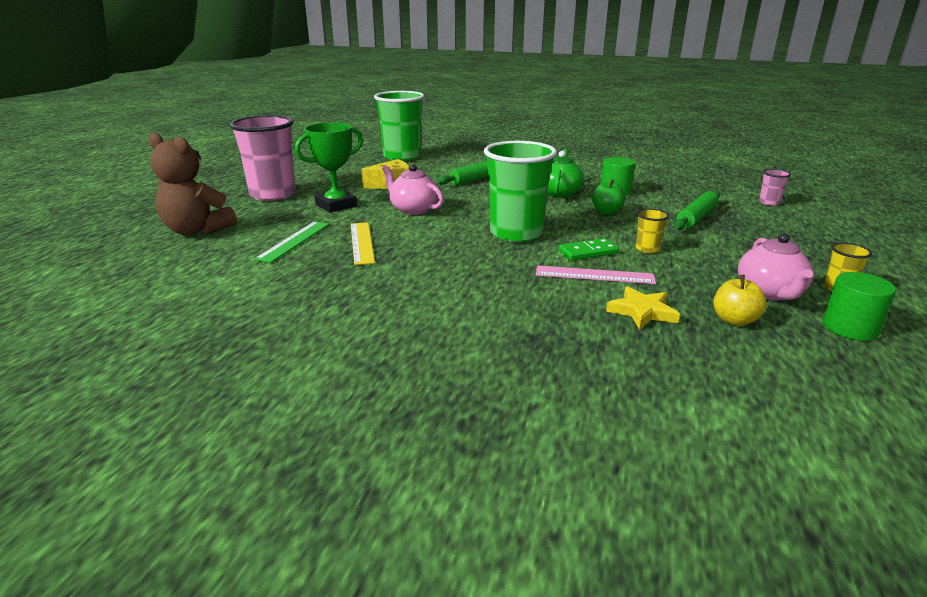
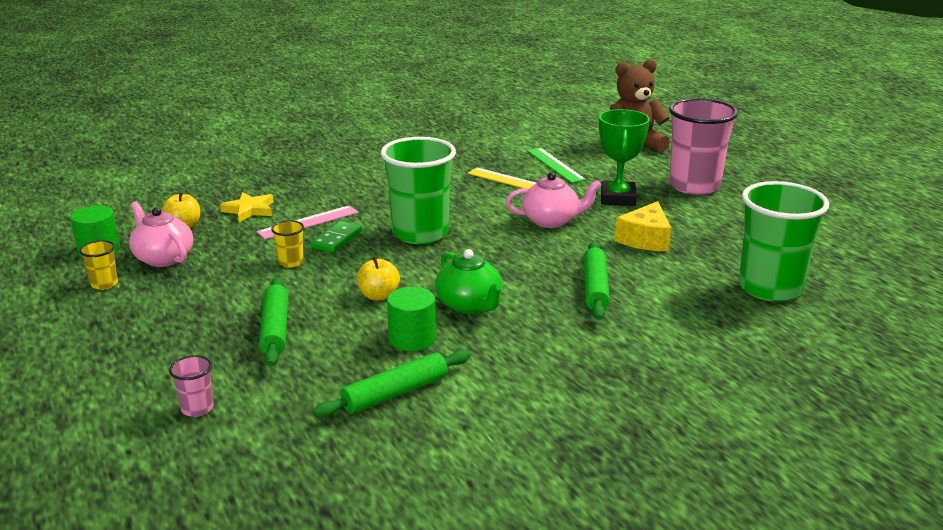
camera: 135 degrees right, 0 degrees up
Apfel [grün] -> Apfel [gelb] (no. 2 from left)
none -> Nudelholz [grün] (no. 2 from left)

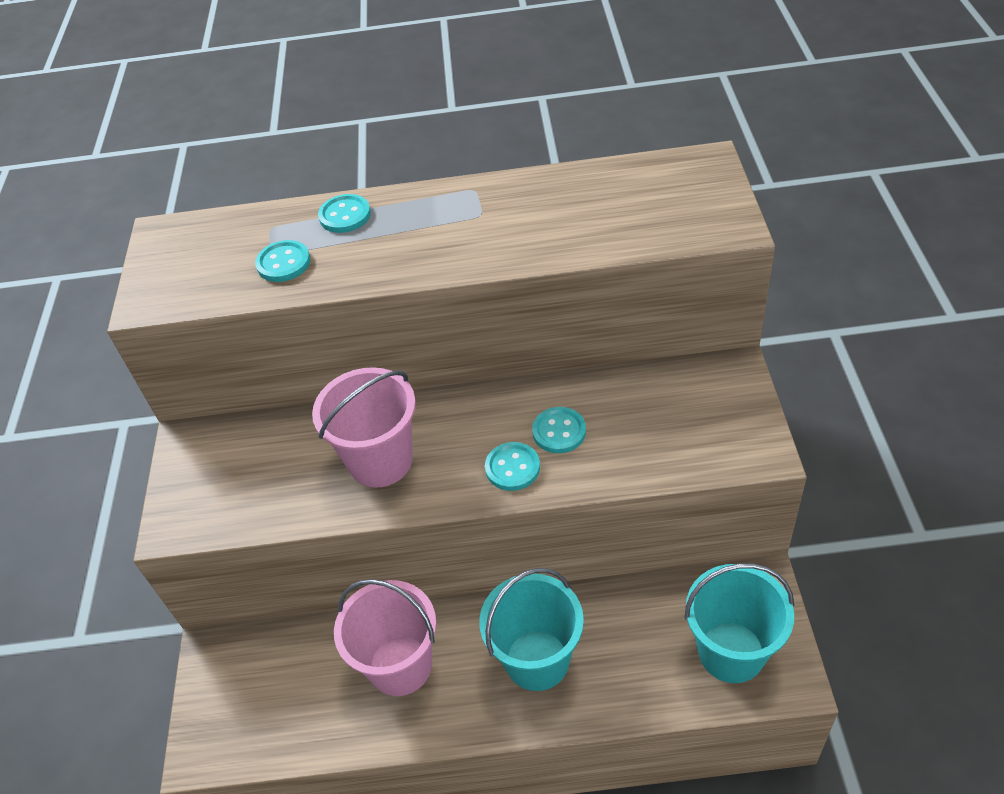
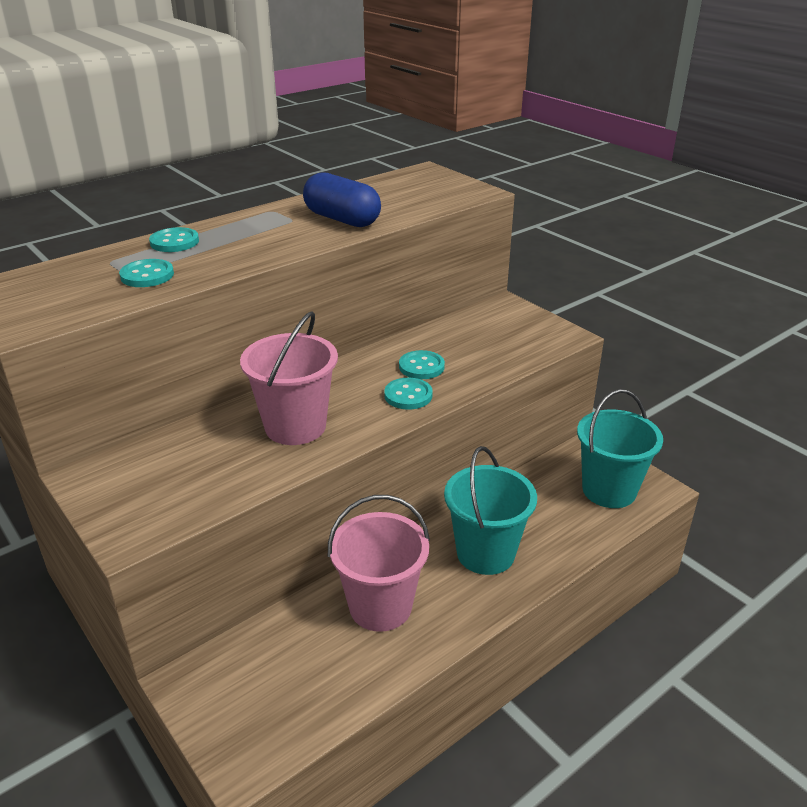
camera: 40 degrees left, 15 degrees down
none -> Kapsel [blau]

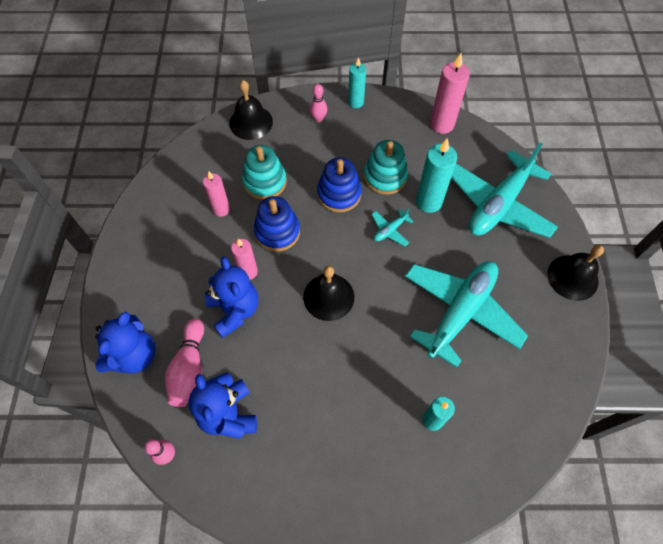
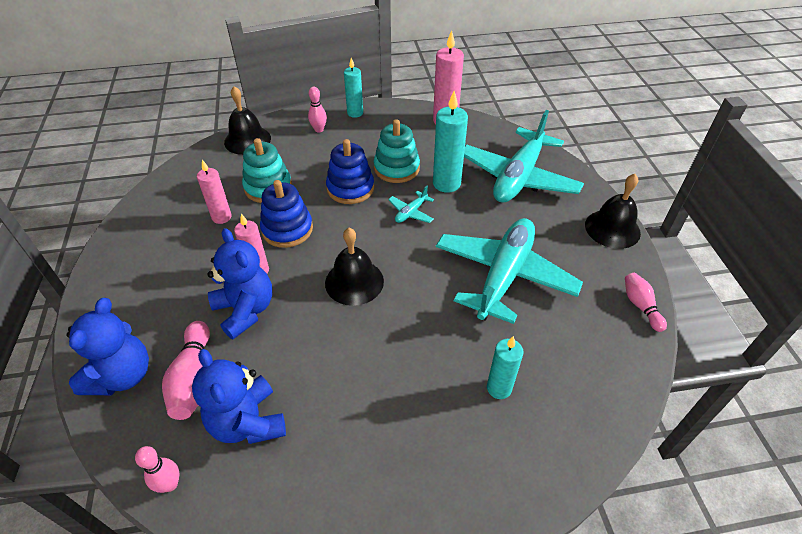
camera: 10 degrees left, 15 degrees down
none -> Bowlingkegel [rosa] (no. 4 from left)

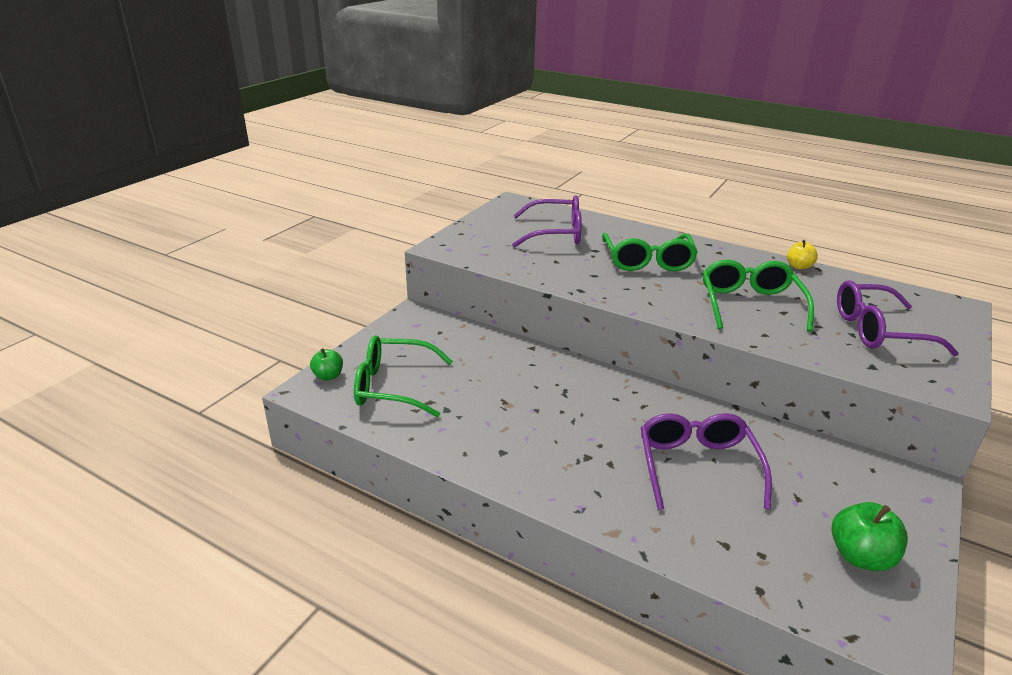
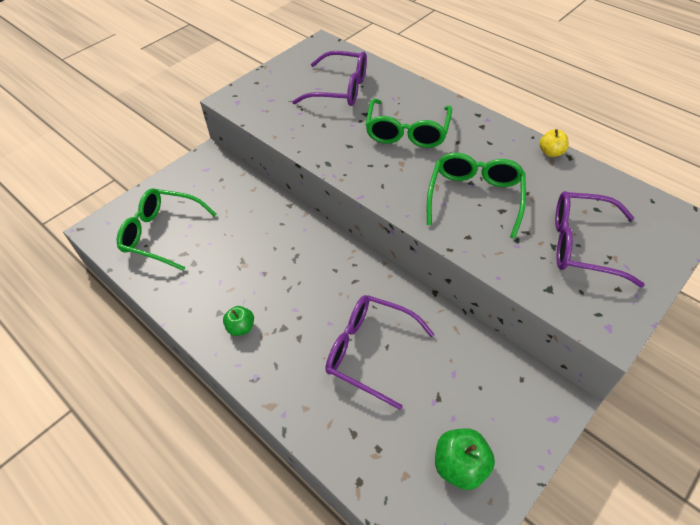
camera: 15 degrees right, 20 degrees up
Apfel [grün] (no. 1 from left), relocated
Brille [lila] (no. 2 from left), 75 degrees counterclockwise

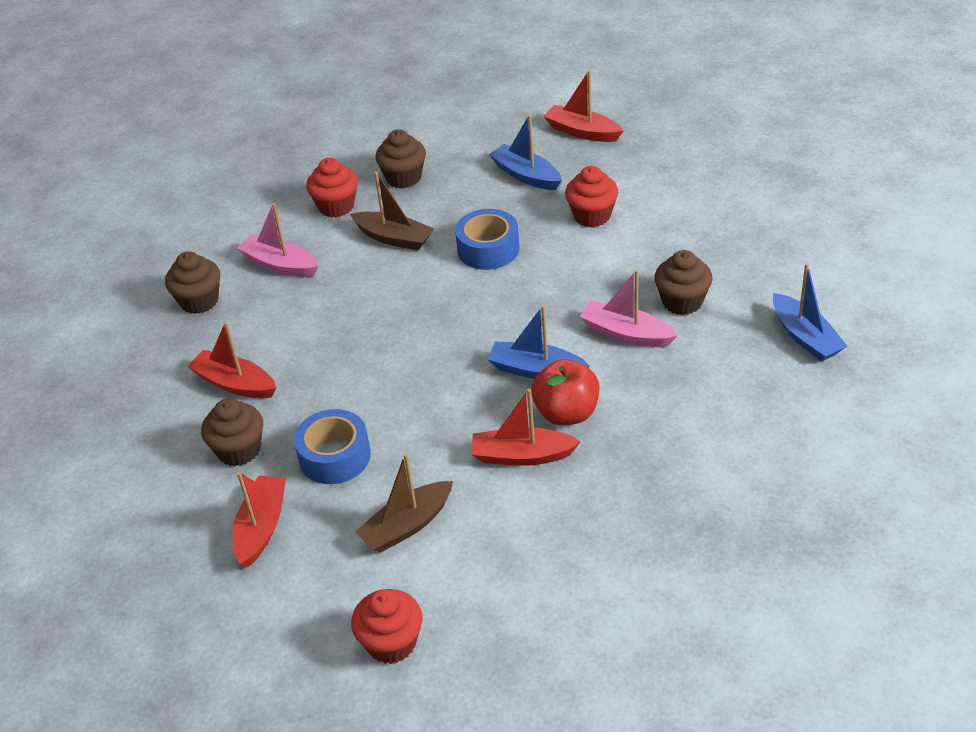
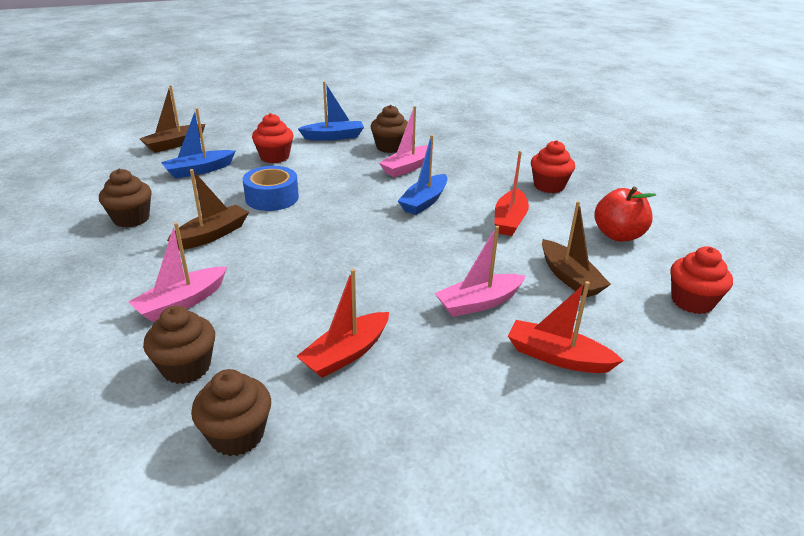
camera: 80 degrees left, 10 degrees down
Boot [rot] (no. 4 from left) -> Boot [braun] (no. 1 from left)
Muffin [rot] (no. 1 from left in the first image) -> Muffin [rot] (no. 2 from left), relocated
Boot [blau] (no. 3 from left in the first image) -> Boot [blau] (no. 2 from left), relocated
Apfel [rot], relocated
Muffin [braun] (no. 2 from left in the first image) -> Muffin [braun] (no. 3 from left), relocated
Klebeband [blau] (no. 1 from left) -> Boot [rosa] (no. 3 from left)

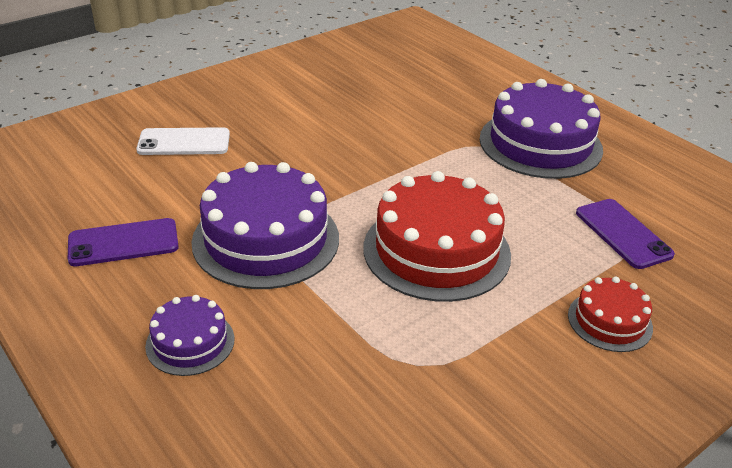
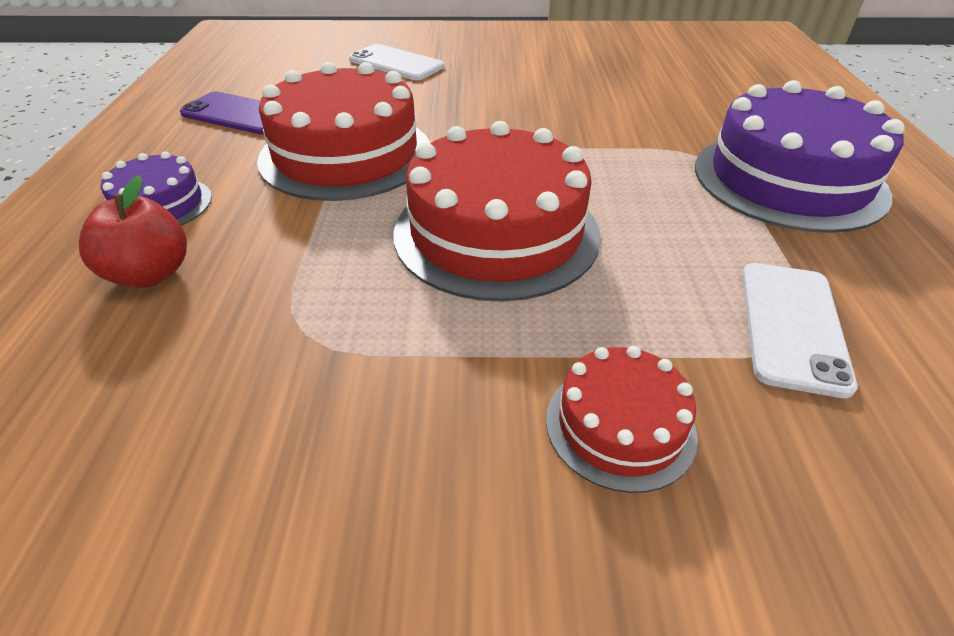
camera: 40 degrees right, 5 degrees up
Kuchen [lila] (no. 2 from left) -> Kuchen [rot] (no. 1 from left)
Handy [lila] (no. 2 from left) -> Handy [weiß] (no. 2 from left)
none -> Apfel [rot]

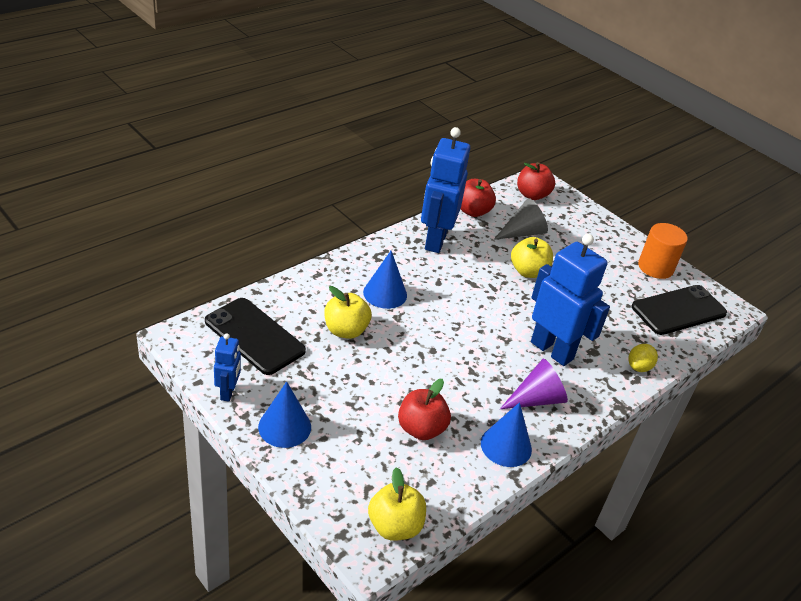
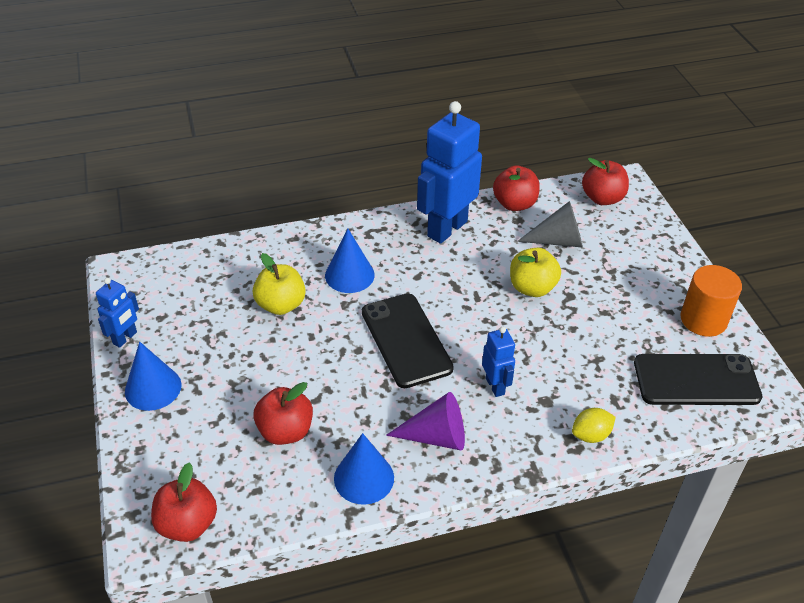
camera: 30 degrees right, 5 degrees up
Roboter [blau] (no. 3 from left), x0.50
Handy [schwarz] (no. 1 from left), relocated
Apfel [gelb] (no. 2 from left) -> Apfel [rot] (no. 1 from left)

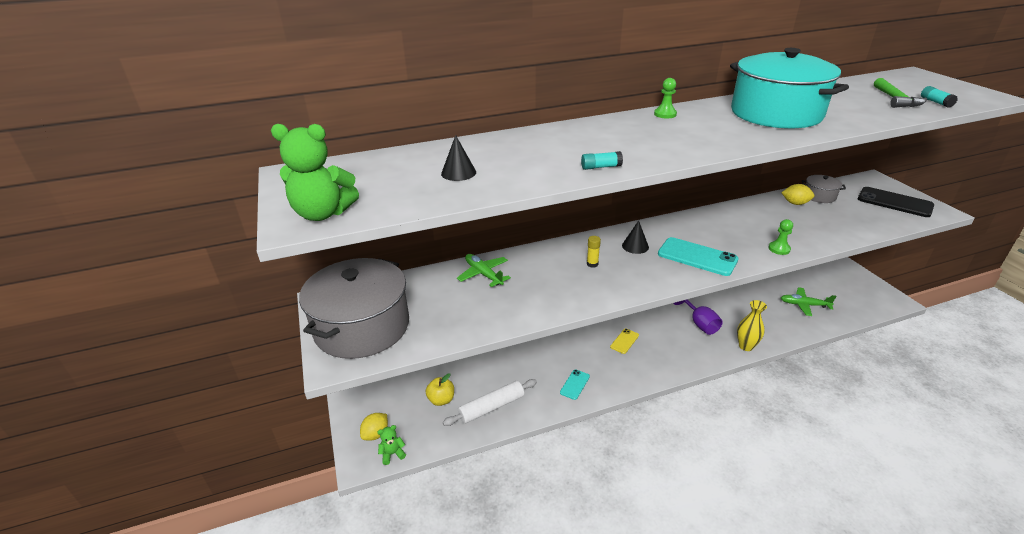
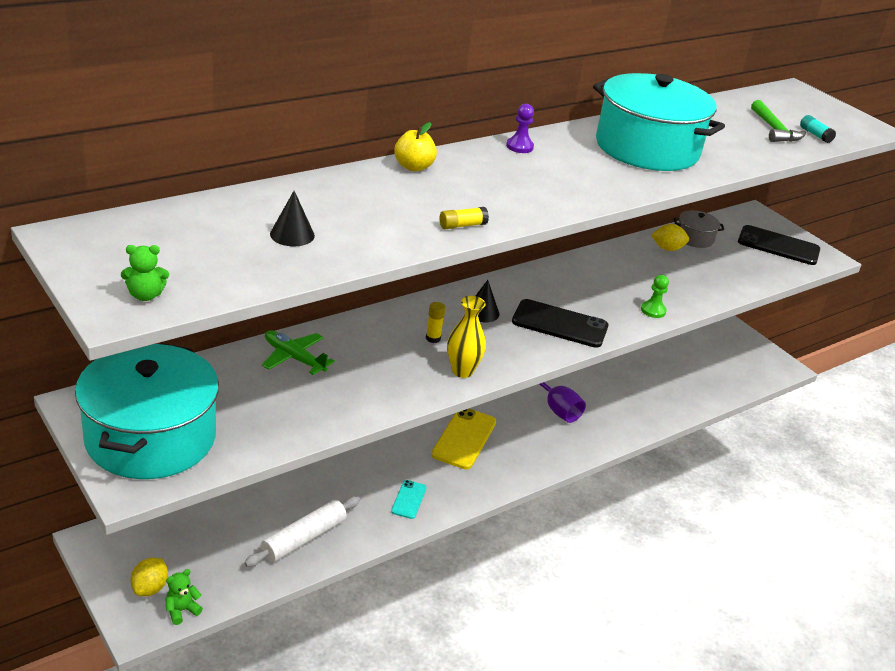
camera: 20 degrees left, 0 degrees up
Bauer [grün] (no. 1 from left) -> Bauer [lila]
Teddybär [grün] (no. 1 from left), x0.52
Klebestift [türkis] (no. 1 from left) -> Klebestift [gelb] (no. 2 from left)
Handy [türkis] (no. 2 from left) -> Handy [schwarz] (no. 1 from left)
Kochtopf [grau] (no. 1 from left) -> Kochtopf [türkis] (no. 1 from left)
Flugzeug [grün] (no. 2 from left) -> none
Vase [gelb], relocated
Handy [gelb], x1.85
Apfel [gelb], relocated

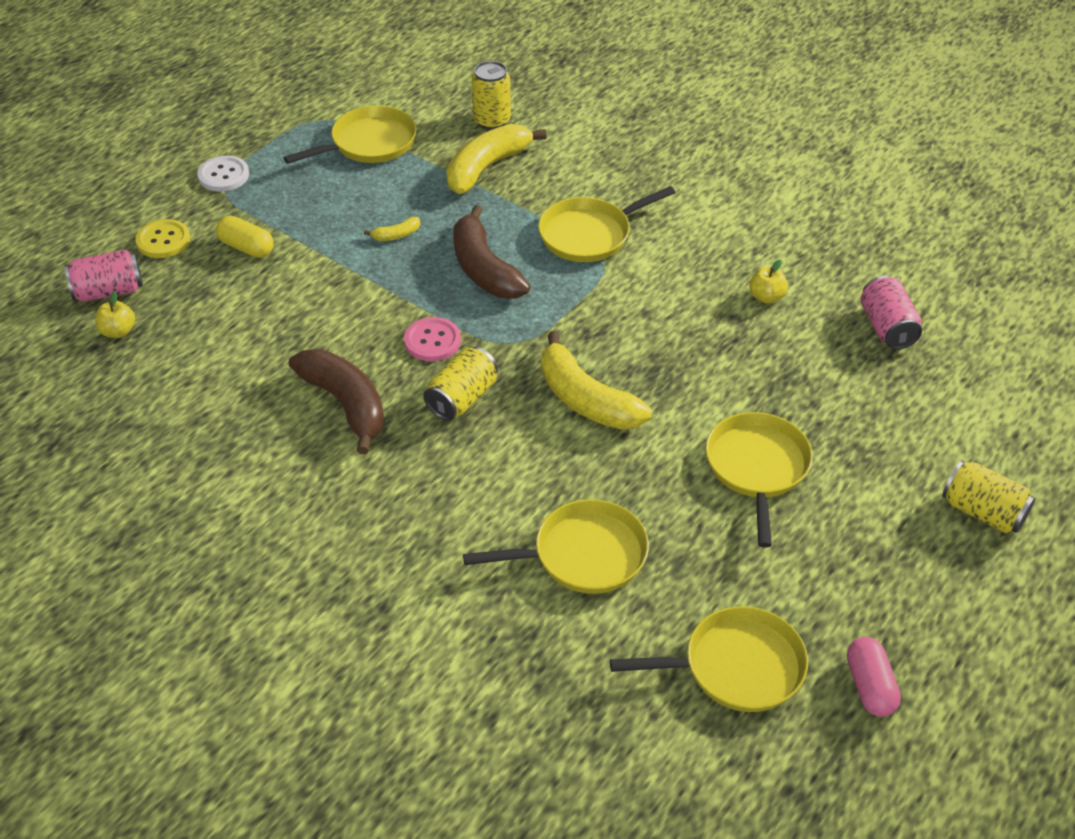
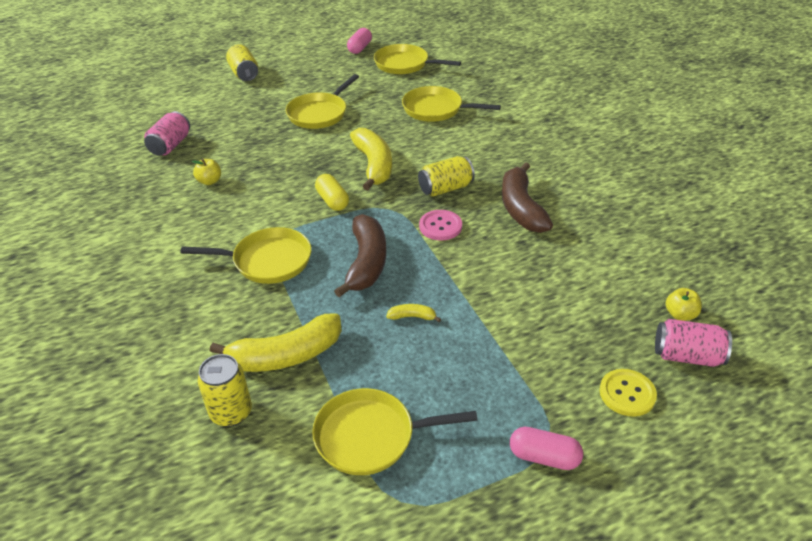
camera: 150 degrees left, 5 degrees down
Knopf [weiß] -> Kapsel [rosa] (no. 2 from left)
Kapsel [gelb], relocated

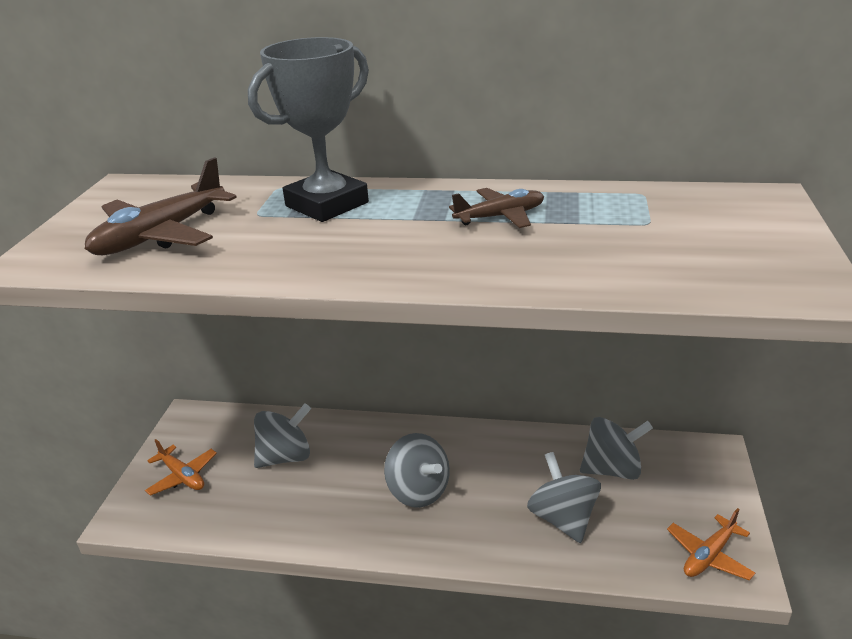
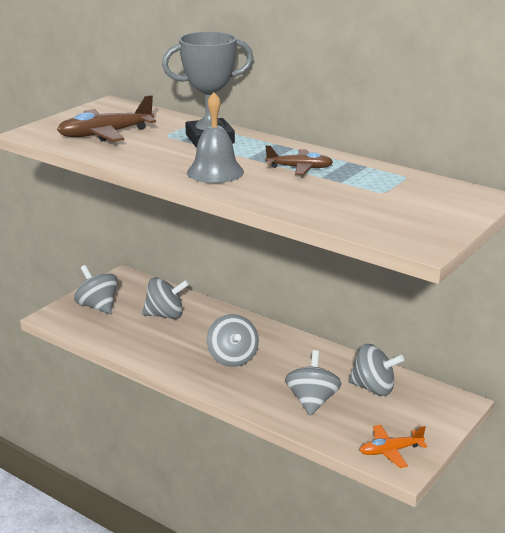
camera: 25 degrees right, 5 degrees down
Flugzeug [orange] (no. 1 from left) -> Kreisel [grau] (no. 1 from left)
none -> Glocke [grau]

